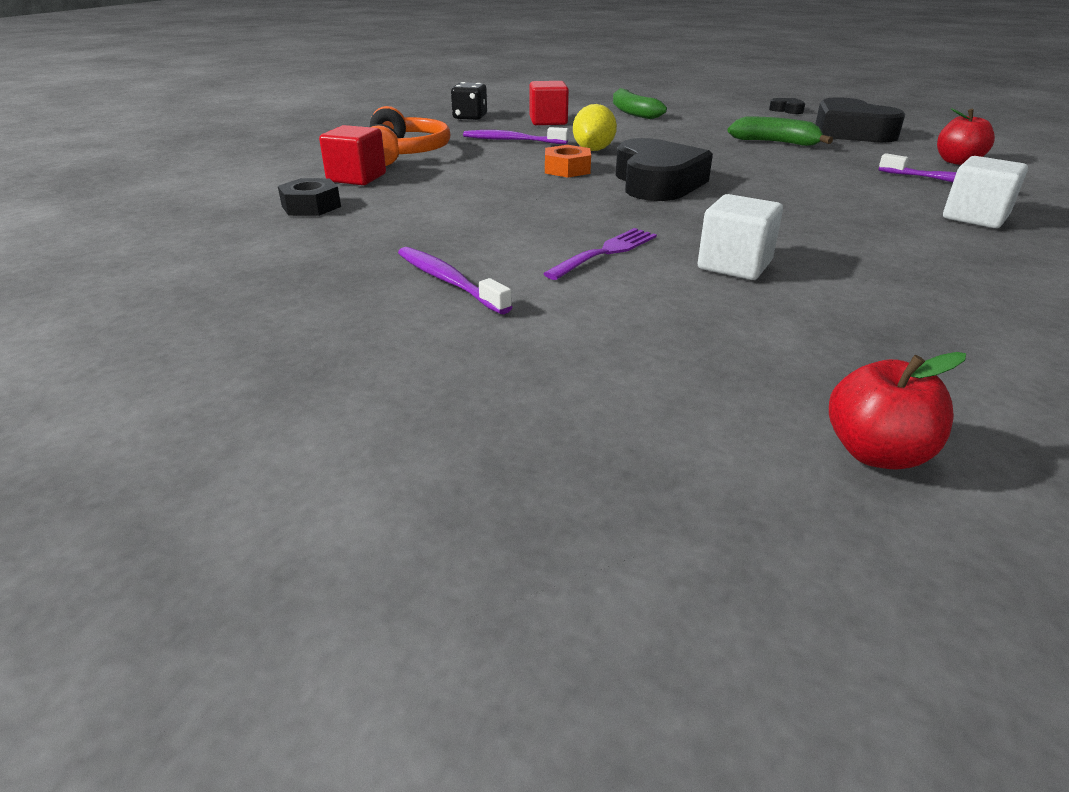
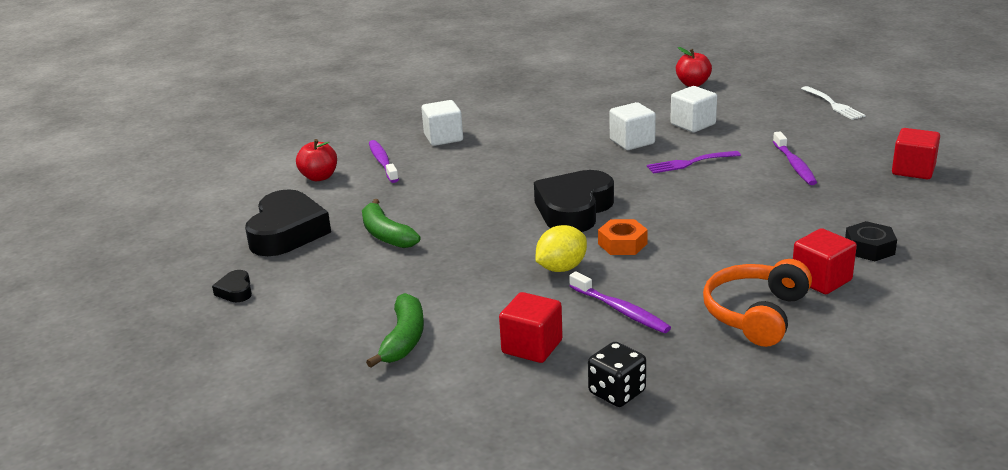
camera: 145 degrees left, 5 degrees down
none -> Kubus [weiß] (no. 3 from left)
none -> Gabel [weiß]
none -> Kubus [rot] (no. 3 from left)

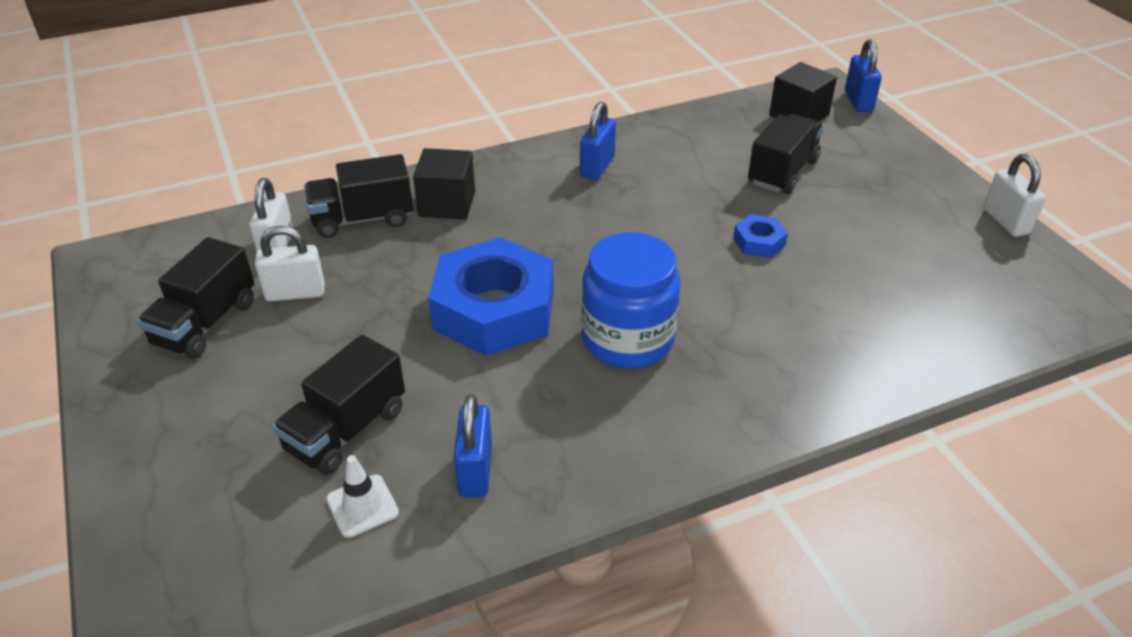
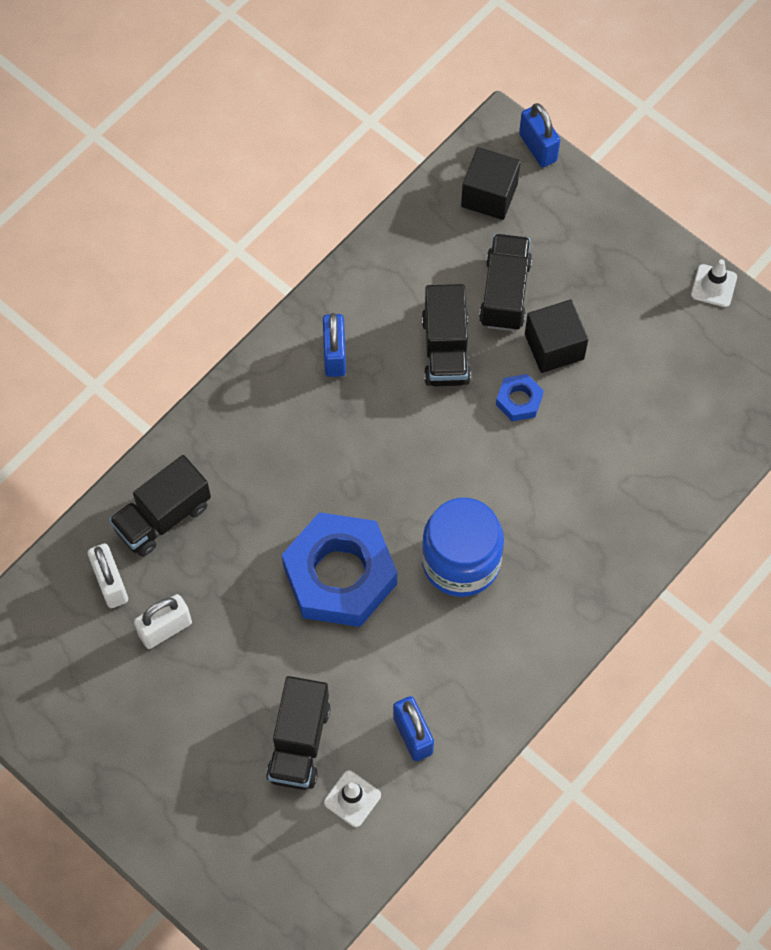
camera: 25 degrees left, 25 degrees up
Kubus [schwarz] (no. 1 from left in the first image) -> Kubus [schwarz] (no. 2 from left), relocated
Vorhängeschloss [weiß] (no. 3 from left) -> Leitkegel [weiß] (no. 2 from left)
Lastwagen [schwarz] (no. 1 from left in the first image) -> Lastwagen [schwarz] (no. 3 from left), relocated

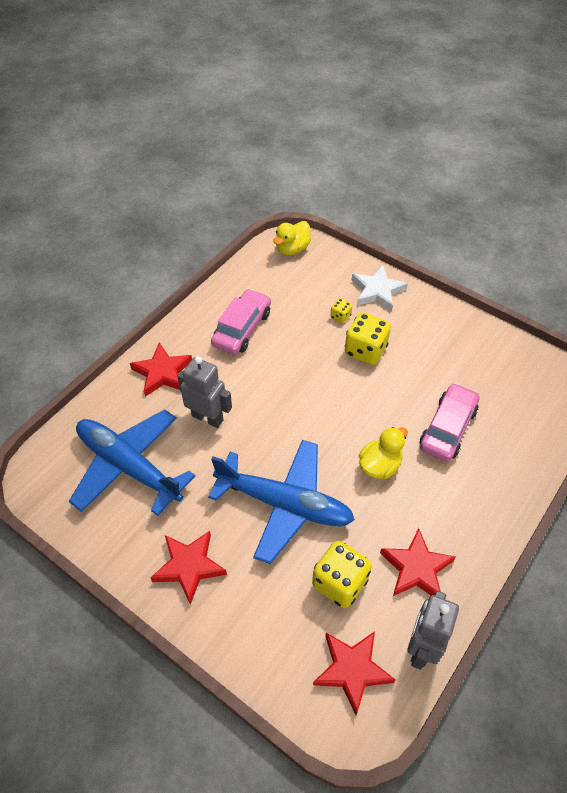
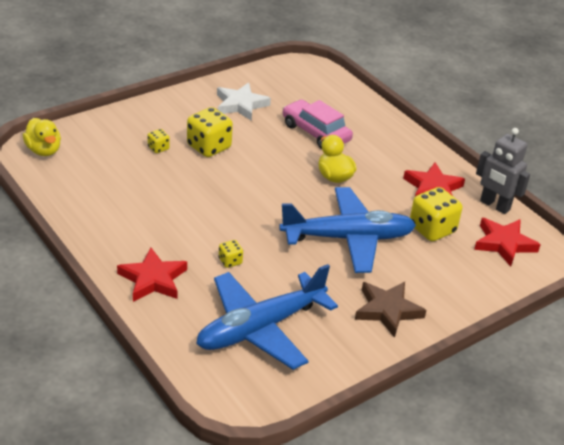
camera: 75 degrees left, 15 degrees down
Stern [weiß], relocated
Auto [rosa] (no. 1 from left) -> none
Roboter [grau] (no. 1 from left) -> Spielwürfel [gelb] (no. 3 from left)
Flugzeug [blau] (no. 2 from left), 45 degrees clockwise
Stern [rot] (no. 2 from left) -> Stern [braun]

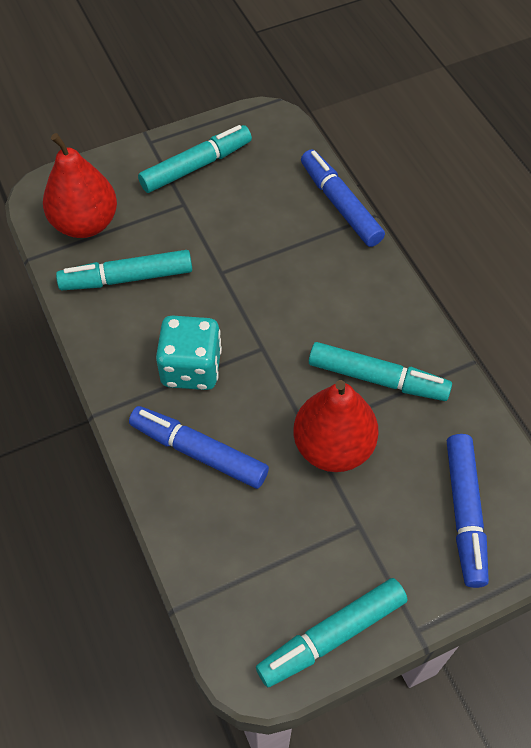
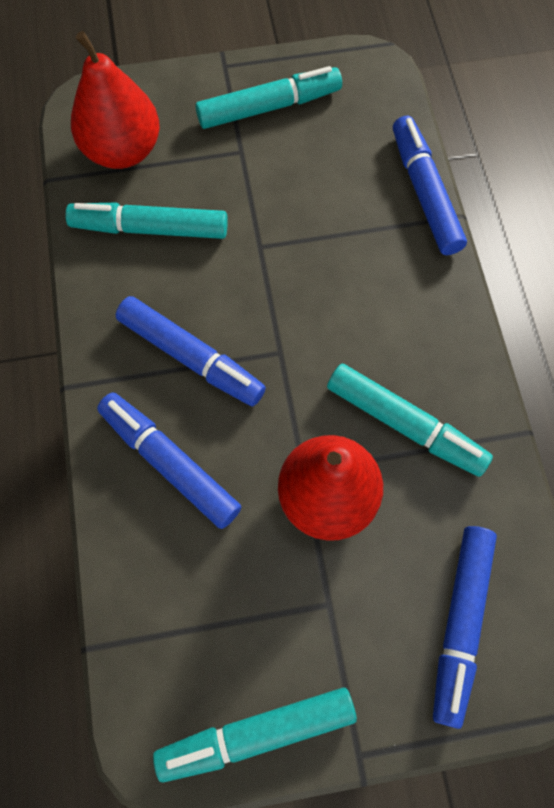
camera: 15 degrees right, 10 degrees up
Spielwürfel [türkis] -> Filzstift [blau] (no. 2 from left)

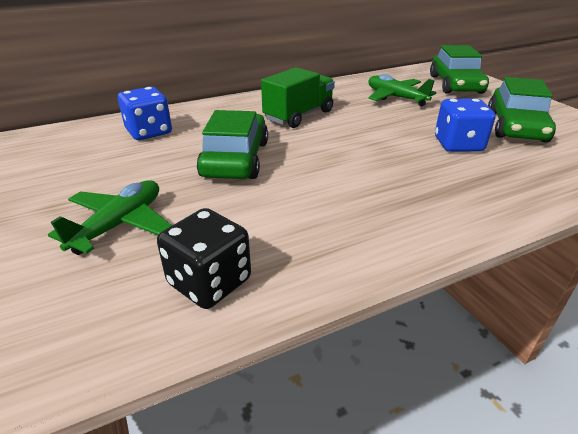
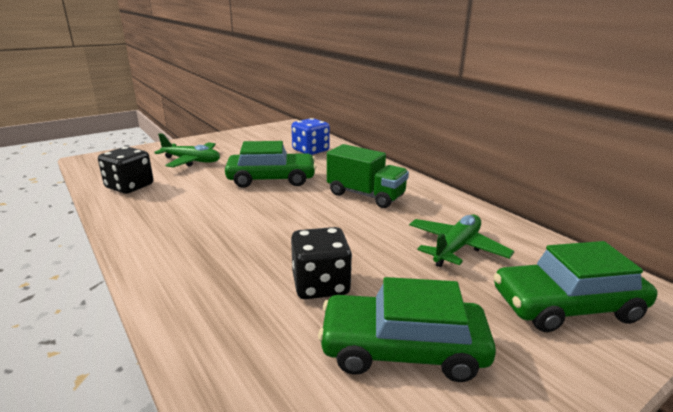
camera: 80 degrees right, 10 degrees down
Spielwürfel [blau] (no. 2 from left) -> Spielwürfel [schwarz] (no. 2 from left)

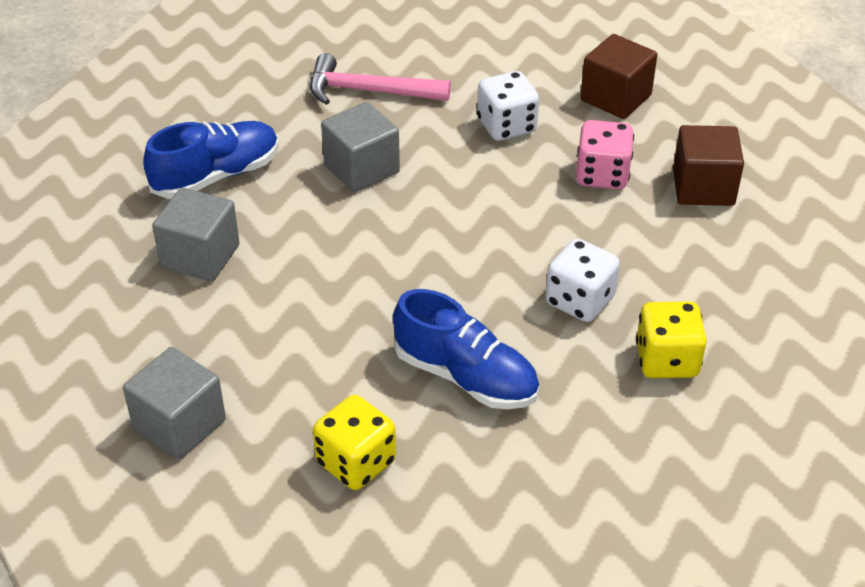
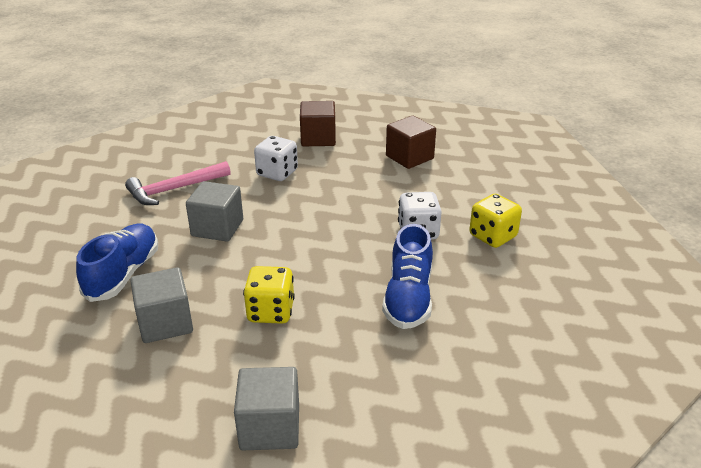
camera: 40 degrees left, 10 degrees down
Spielwürfel [rosa] -> none
Schuh [blau] (no. 2 from left), 105 degrees clockwise
Spielwürfel [gelb] (no. 1 from left), relocated

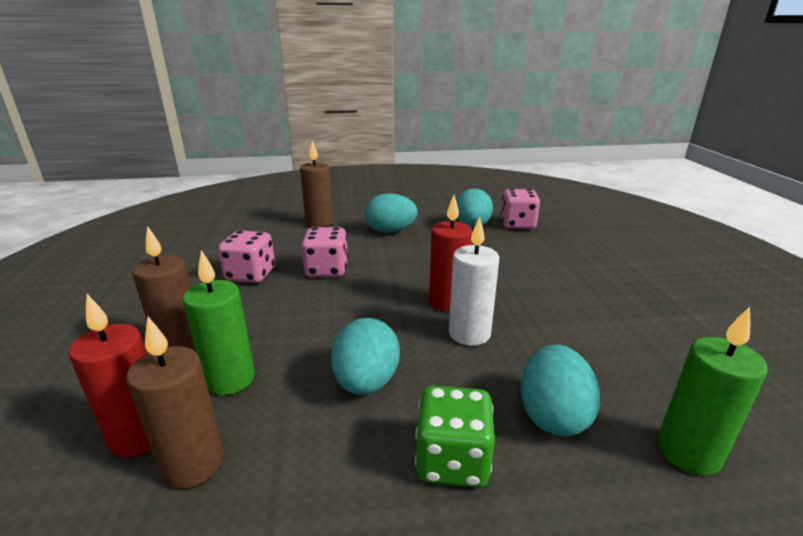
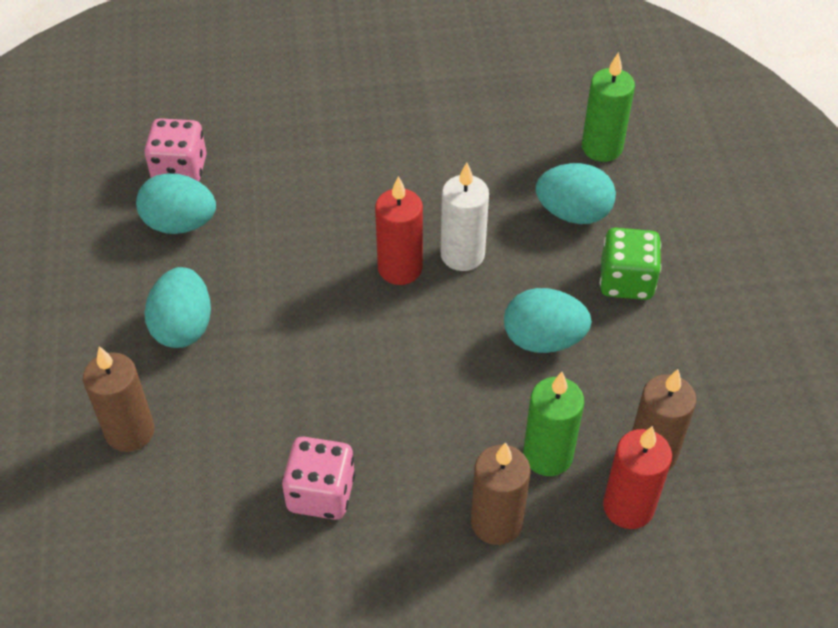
camera: 90 degrees left, 25 degrees up
Spielwürfel [rosa] (no. 2 from left) -> none

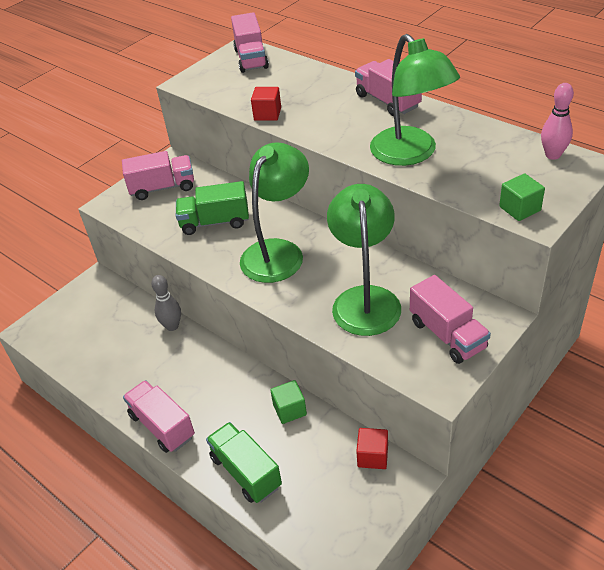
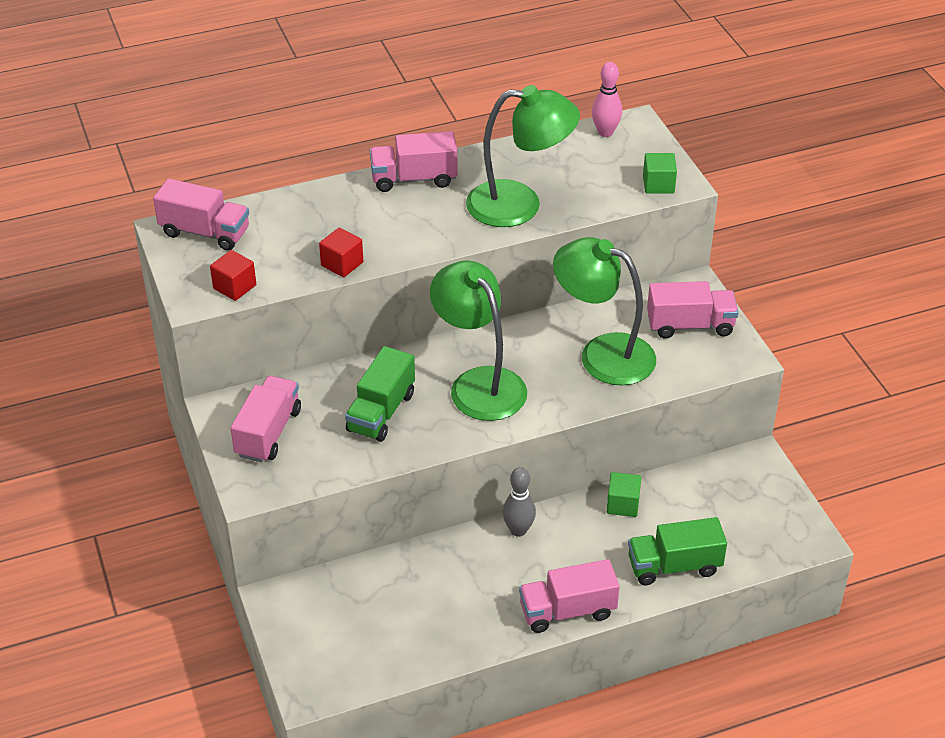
camera: 65 degrees left, 0 degrees up
Bowlingkegel [grau], relocated
Kubus [rot] (no. 2 from left in the first image) -> Kubus [rot] (no. 1 from left), relocated

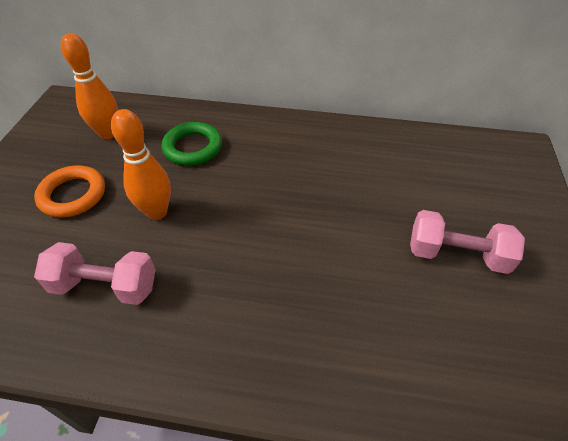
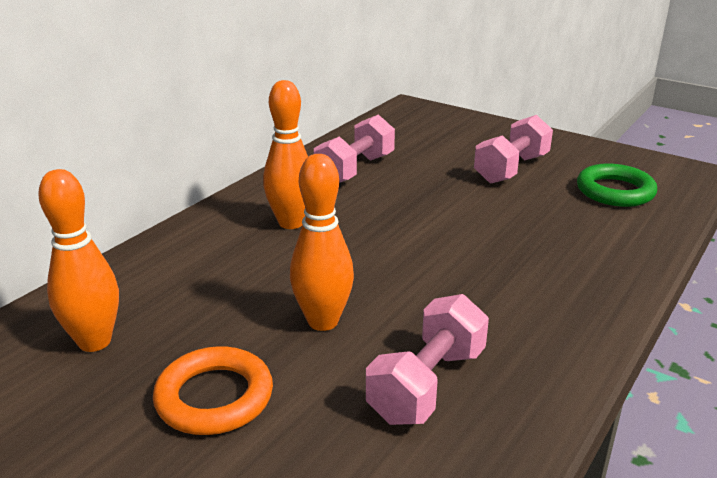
camera: 65 degrees left, 20 degrees down
Ring [grün], relocated
none -> Bowlingkegel [orange] (no. 2 from left)
none -> Hantel [rosa] (no. 1 from left)

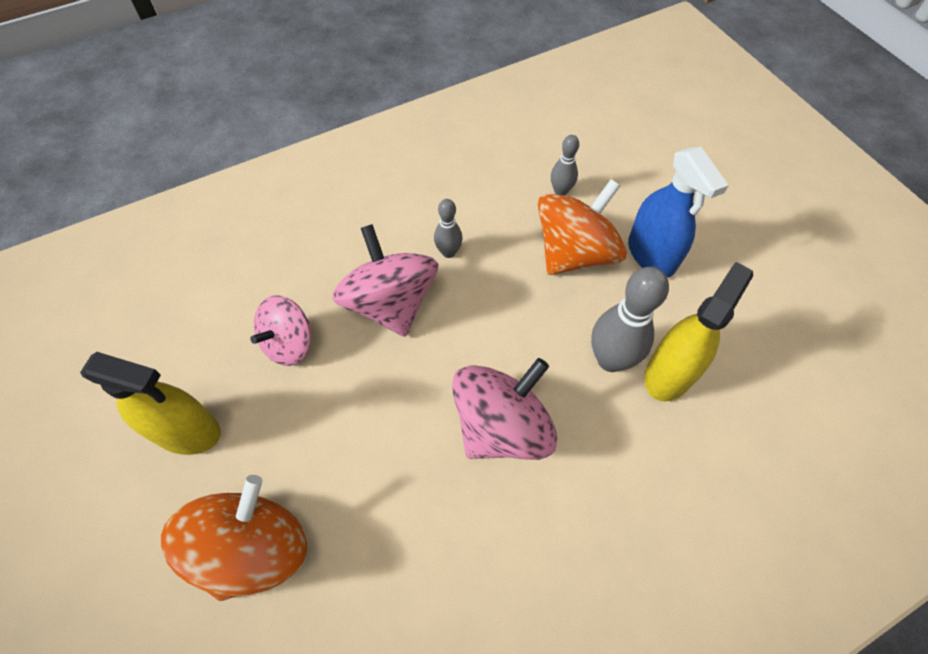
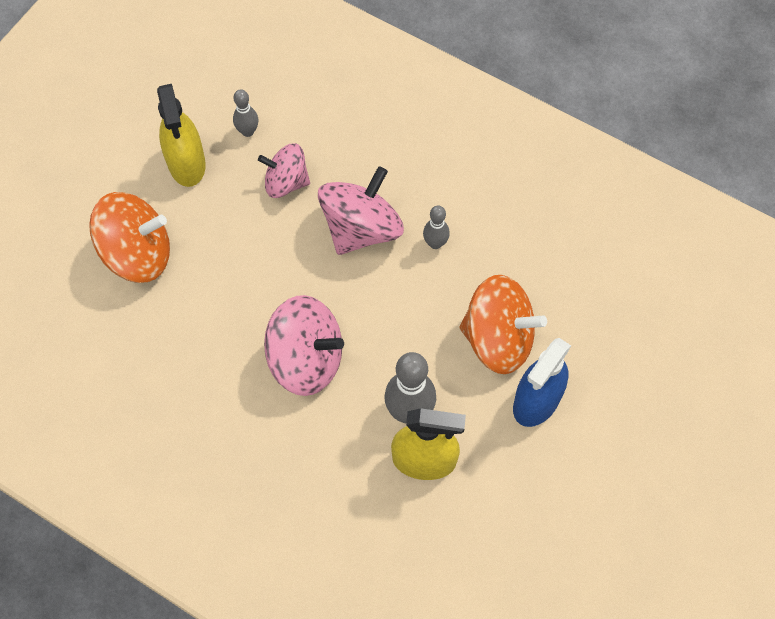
camera: 60 degrees right, 5 degrees up
Bowlingkegel [grau] (no. 2 from left in the first image) -> Bowlingkegel [grau] (no. 1 from left), relocated

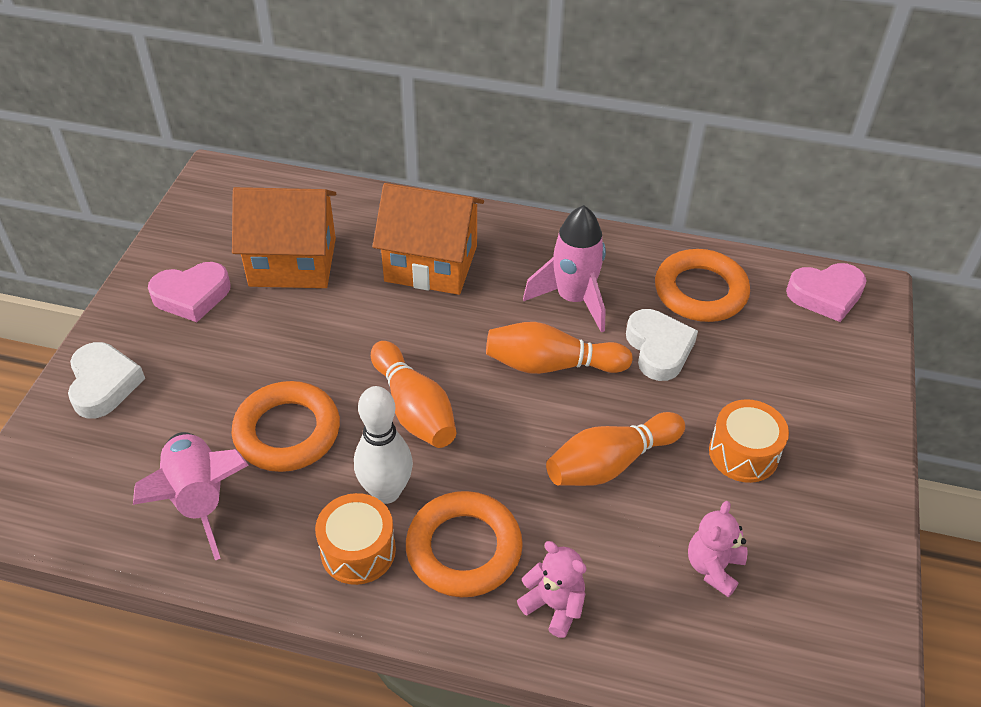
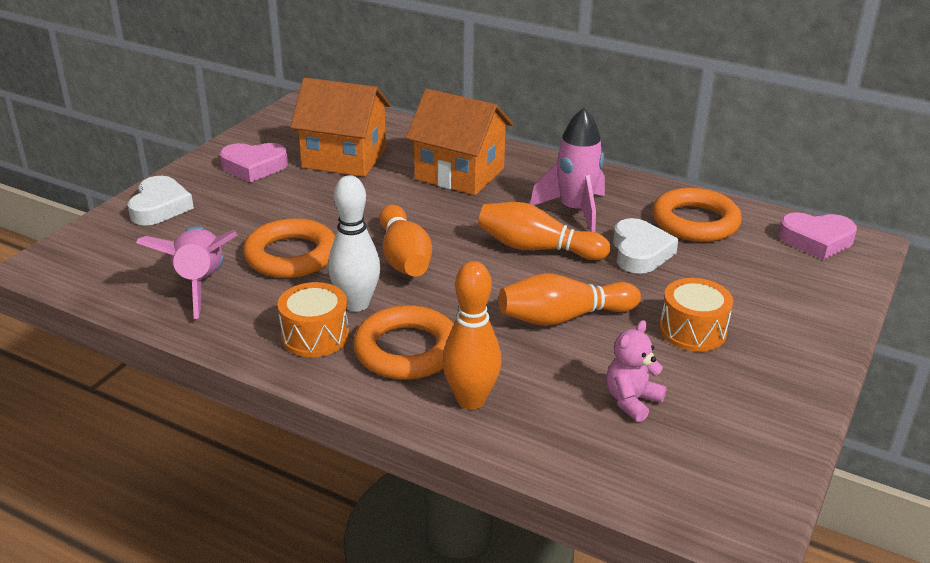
camera: 15 degrees right, 15 degrees down
Teddybär [rosa] (no. 1 from left) -> Bowlingkegel [orange] (no. 2 from left)

